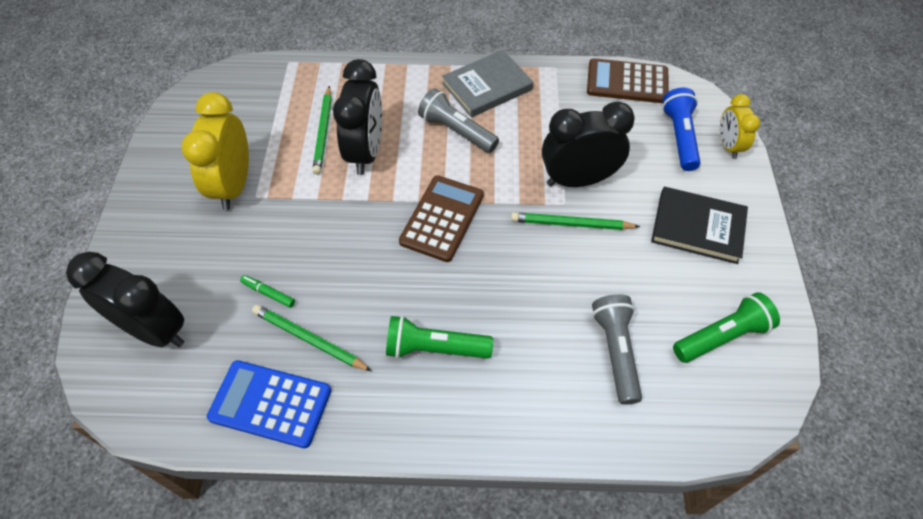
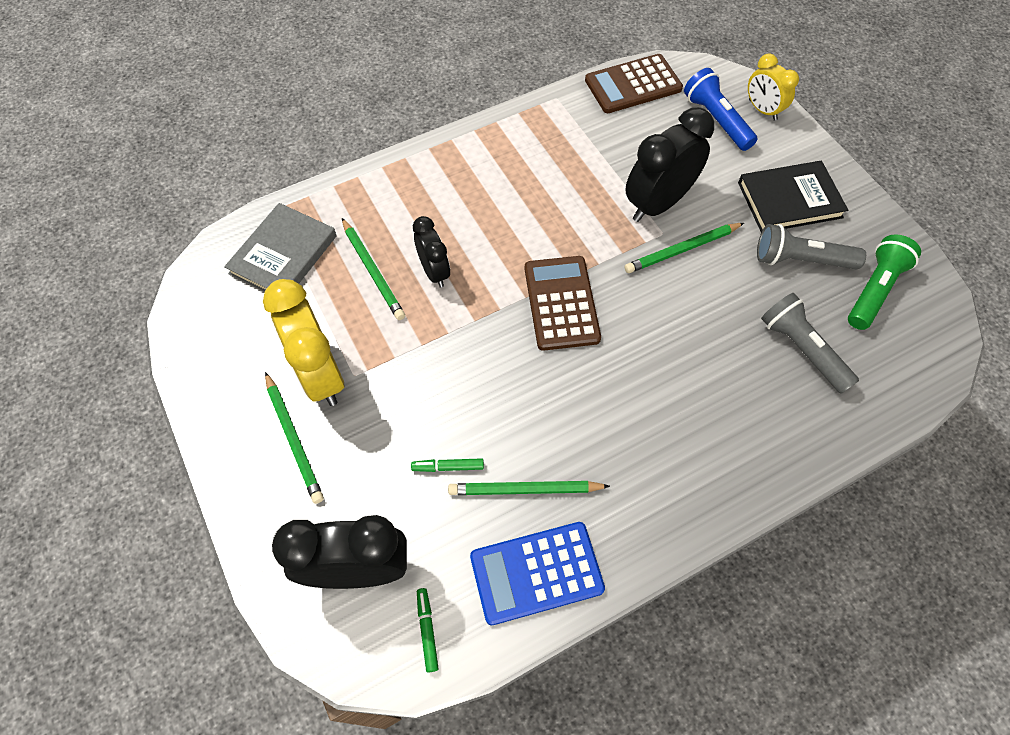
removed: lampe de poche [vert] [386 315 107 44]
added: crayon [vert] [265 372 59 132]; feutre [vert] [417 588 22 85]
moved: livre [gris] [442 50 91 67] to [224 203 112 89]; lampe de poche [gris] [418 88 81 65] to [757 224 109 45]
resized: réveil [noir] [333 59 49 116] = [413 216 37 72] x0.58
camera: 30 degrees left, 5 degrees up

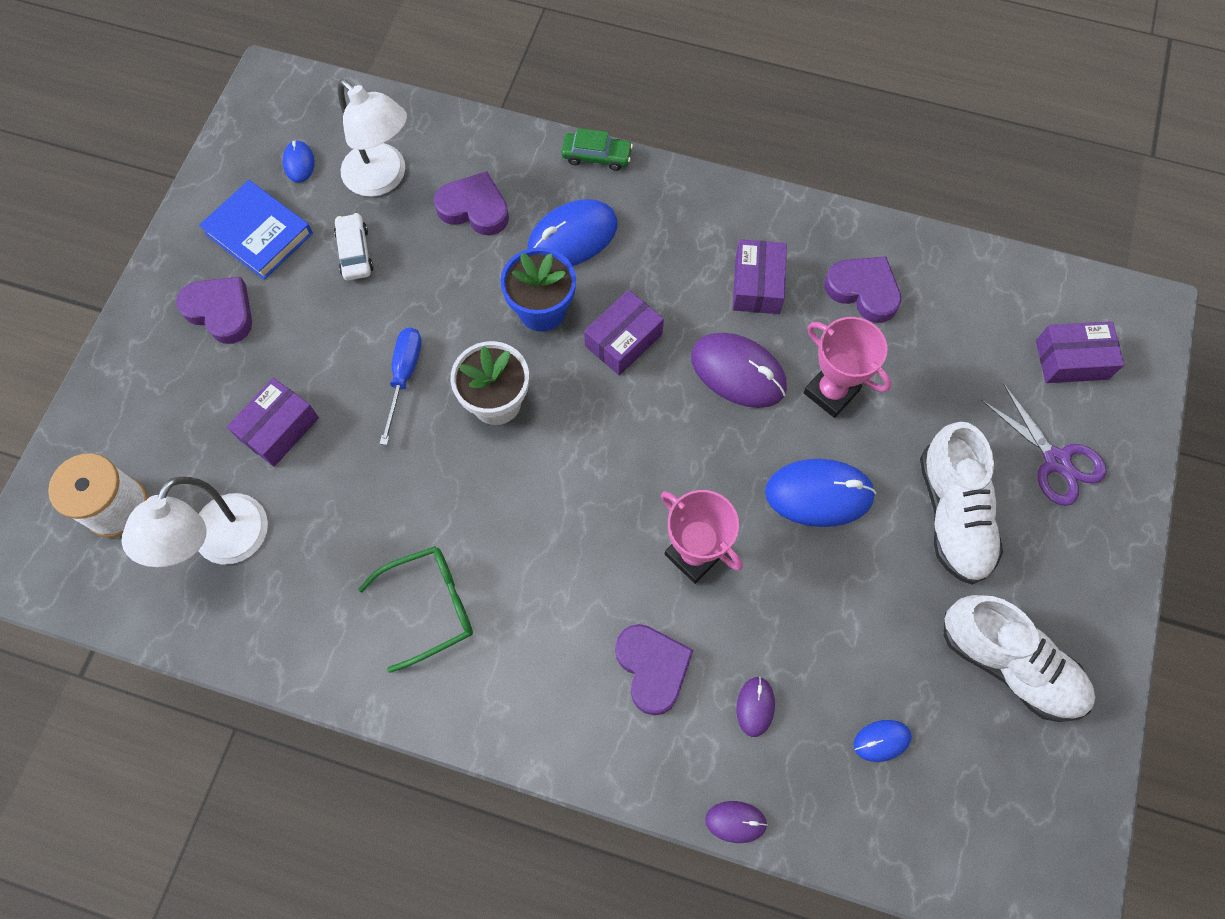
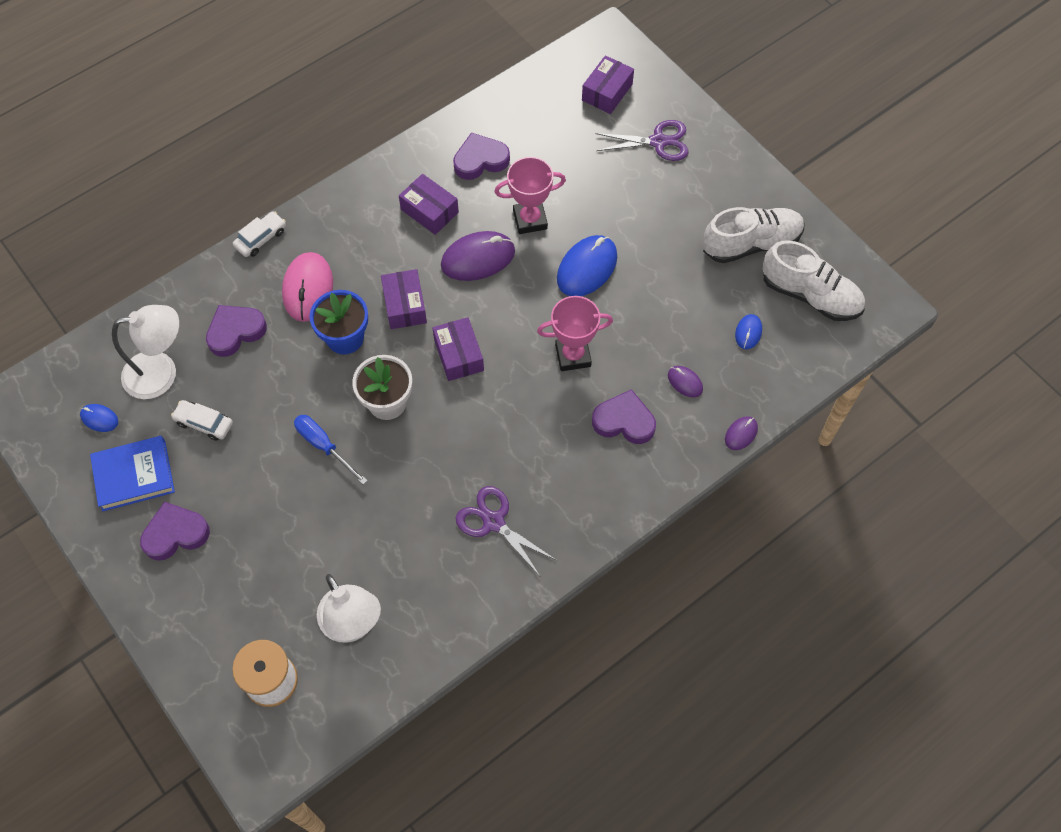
moved: boîte [violet] [227 378 92 89] to [433 317 51 64]; chaussure [blanc] [920 422 83 163] to [763 240 102 81]
replaced: lunettes [vert] [358 546 115 127] to ciseaux [violet] [456 486 100 91]
recoloured: voiture [vert] [561 128 72 43] to voiture [blanc] [233 211 53 46]; souris [bleu] [528 199 90 67] to souris [rose] [282 252 51 70]
camera: 55 degrees left, 5 degrees down

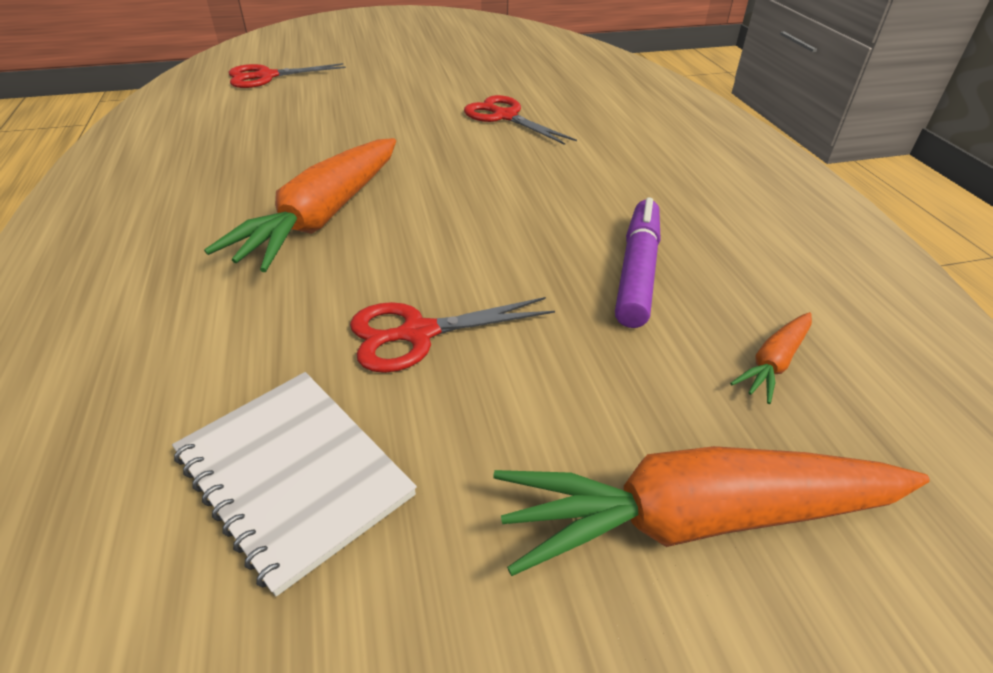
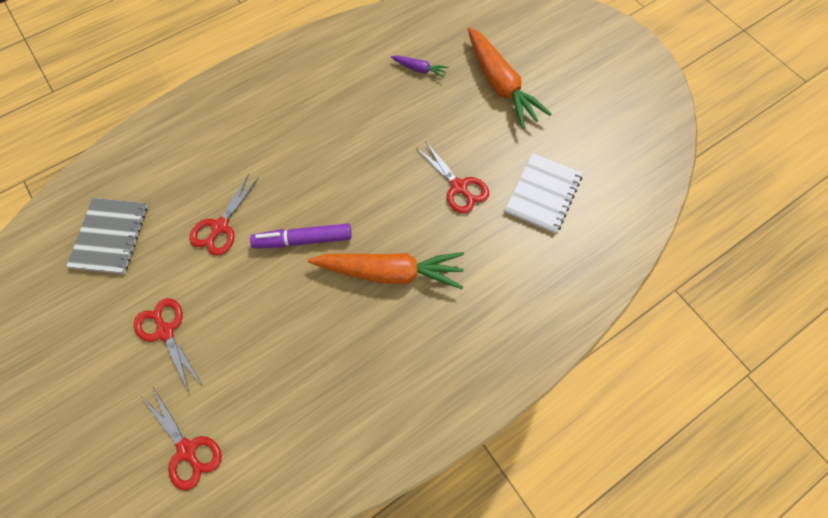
added: carnet [gris] [66 198 81 76]; ciseaux [rouge] [134 298 69 96]
moved: feutre [violet] [615 197 45 131] to [250 224 102 24]
recoloured: carotte [orange] [730 312 82 92] to carotte [violet] [391 55 57 23]
camera: 110 degrees left, 25 degrees up

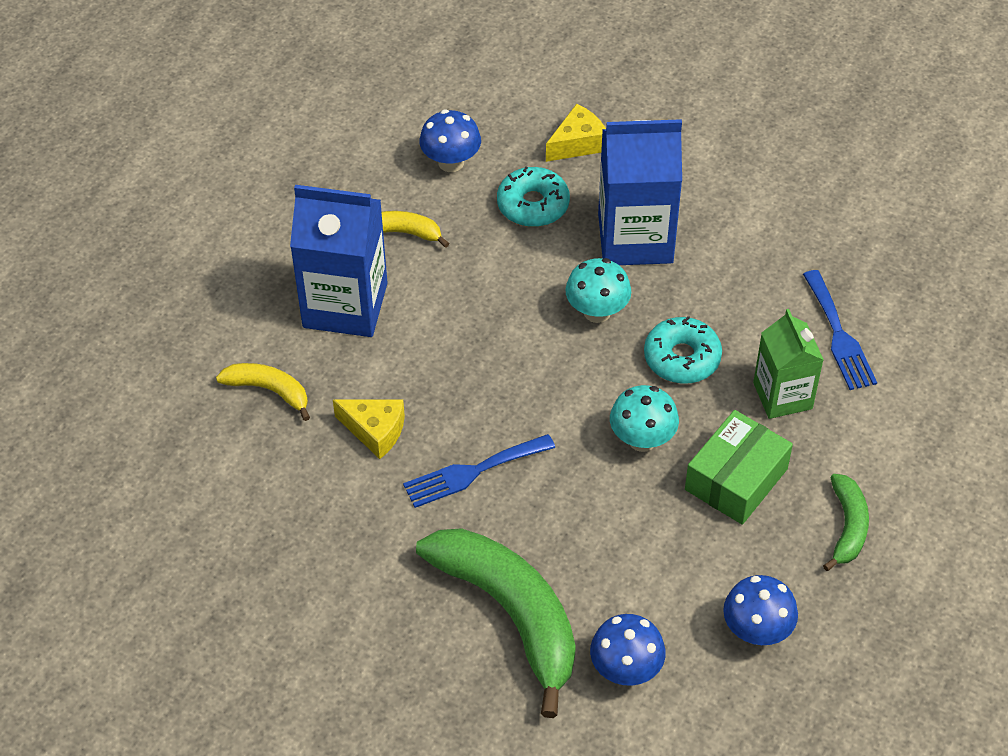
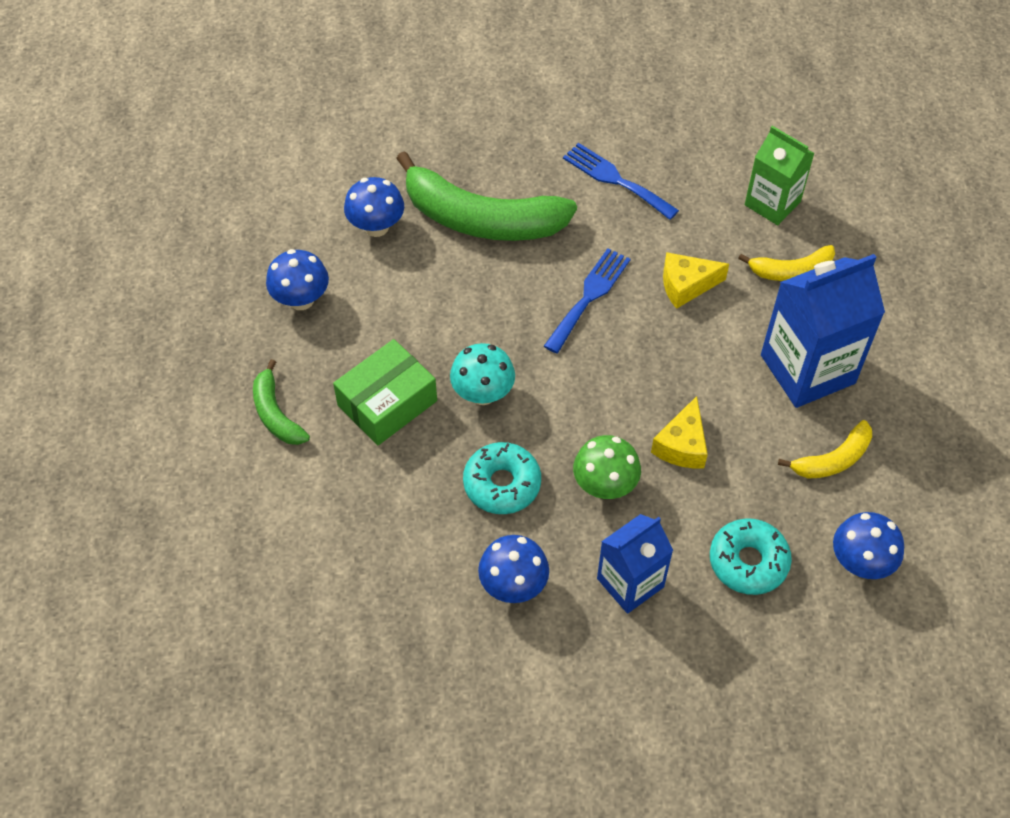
added: champignon [bleu] [478 535 71 68]
moved: fromage [jaune] [546 104 60 58] to [651 396 57 72]; fourchette [bleu] [803 270 74 120] to [563 143 116 77]; brique de lait [vert] [753 309 71 110] to [745 126 70 99]
recoloured: champignon [turquoise] [565 258 66 65] to champignon [vert] [573 435 68 64]
turned: boîte [vert] [685 410 108 115] = [333 339 104 106] 45 degrees clockwise
resized: brique de lait [bleu] [598 119 84 146] = [597 514 76 100] x0.63
camera: 145 degrees right, 5 degrees up

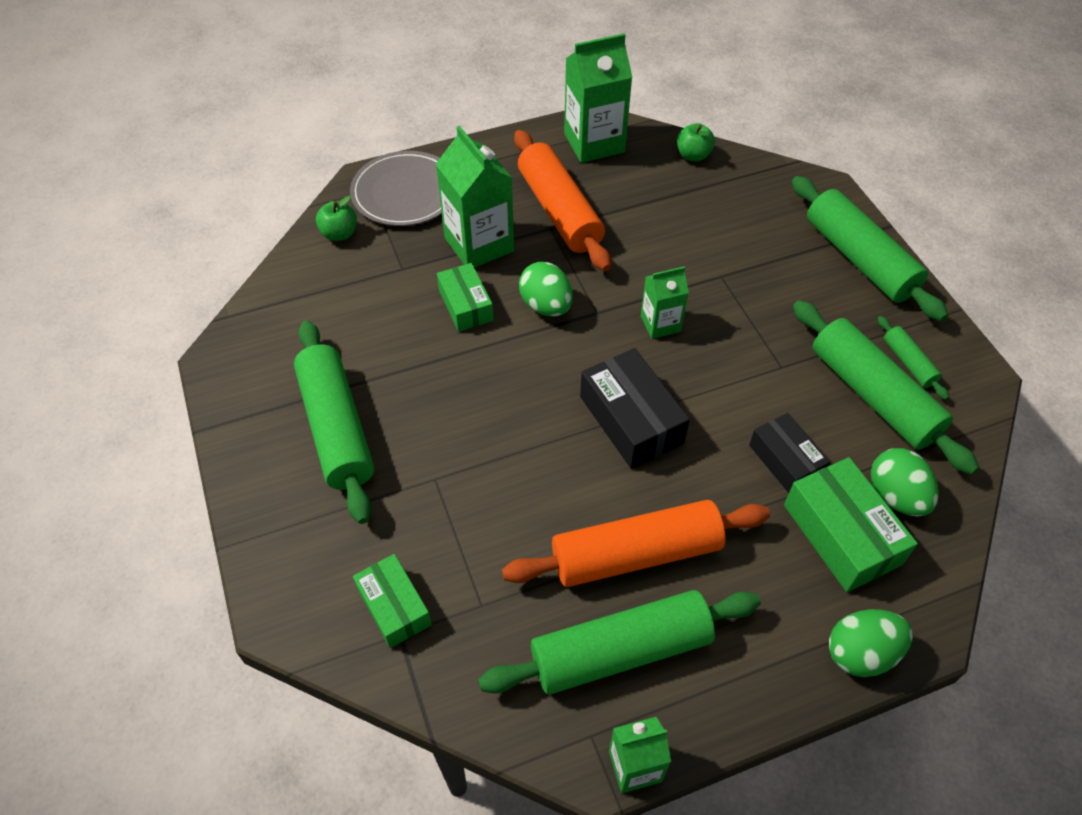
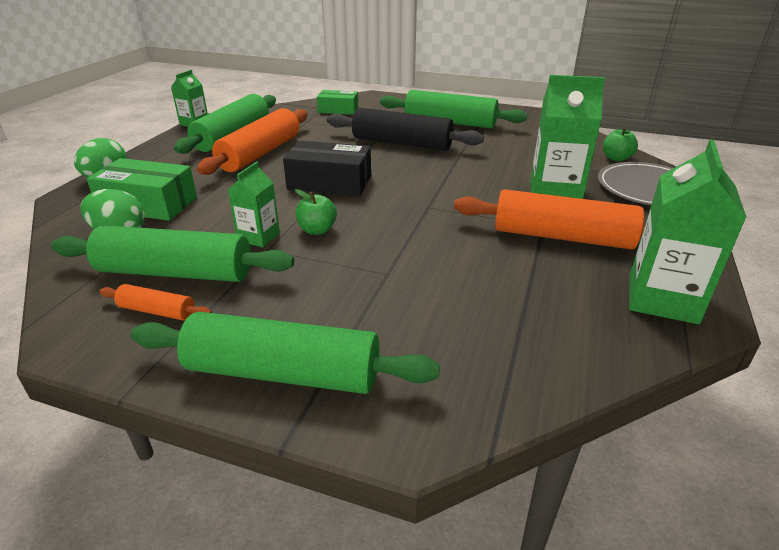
removed: œuf [vert] [519 262 54 55]; boîte [vert] [437 263 57 69]; boîte [noir] [749 413 81 80]
added: rouleau à pâtisserie [noir] [327 108 157 43]
moved: pomme [vert] [677 123 38 38] to [295 189 42 46]; brique de lait [vert] [641 266 48 73] to [228 162 52 85]
recoloured: rouleau à pâtisserie [vert] [877 316 72 84] to rouleau à pâtisserie [orange] [99 284 113 37]
camera: 130 degrees right, 20 degrees down

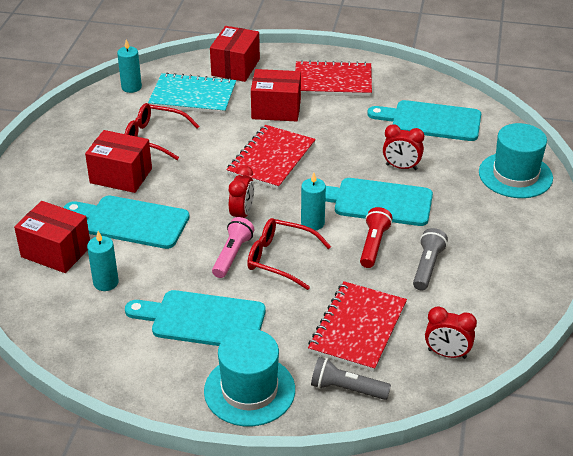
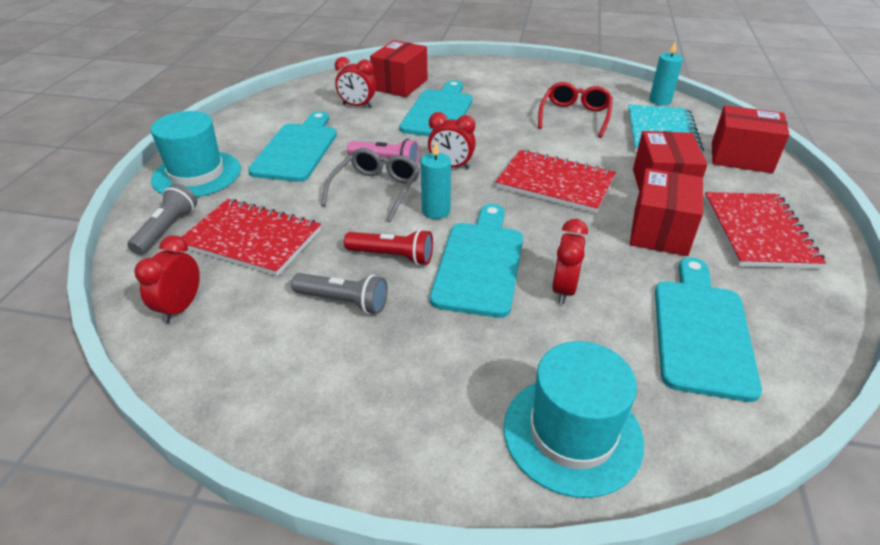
moved: boîte [rouge] [85 130 67 63] to [630 168 73 88]
replaced: bougie [turquoise] [87 231 32 60] to réveil [rouge] [335 57 41 51]
recoloured: lunettes [rouge] [247 218 84 72] to lunettes [gris] [321 148 99 74]
camera: 90 degrees right, 0 degrees up

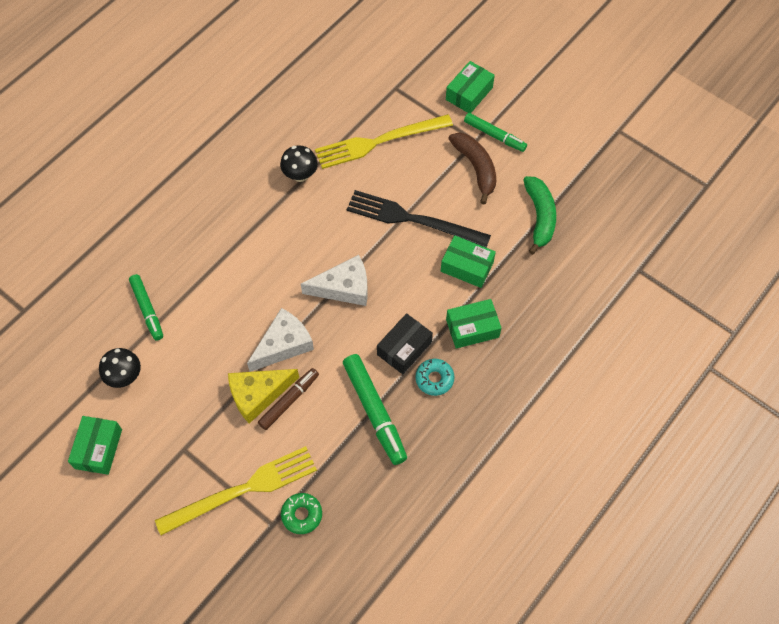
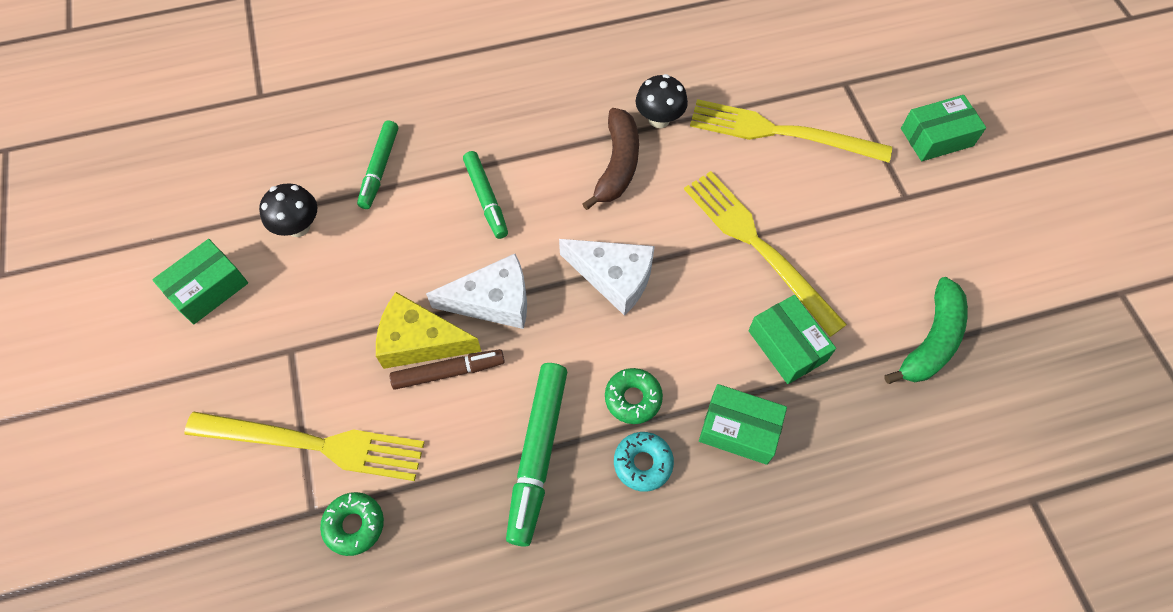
moved: feutre [vert] [464 113 63 39] to [463 151 45 88]; banane [marron] [448 133 48 72] to [582 108 57 102]
replaced: boîte [noir] [377 313 56 61] to beignet [vert] [605 368 58 56]
recoloured: fourchette [noir] [347 190 144 58] to fourchette [jaune] [684 171 163 166]
camera: 35 degrees right, 0 degrees up

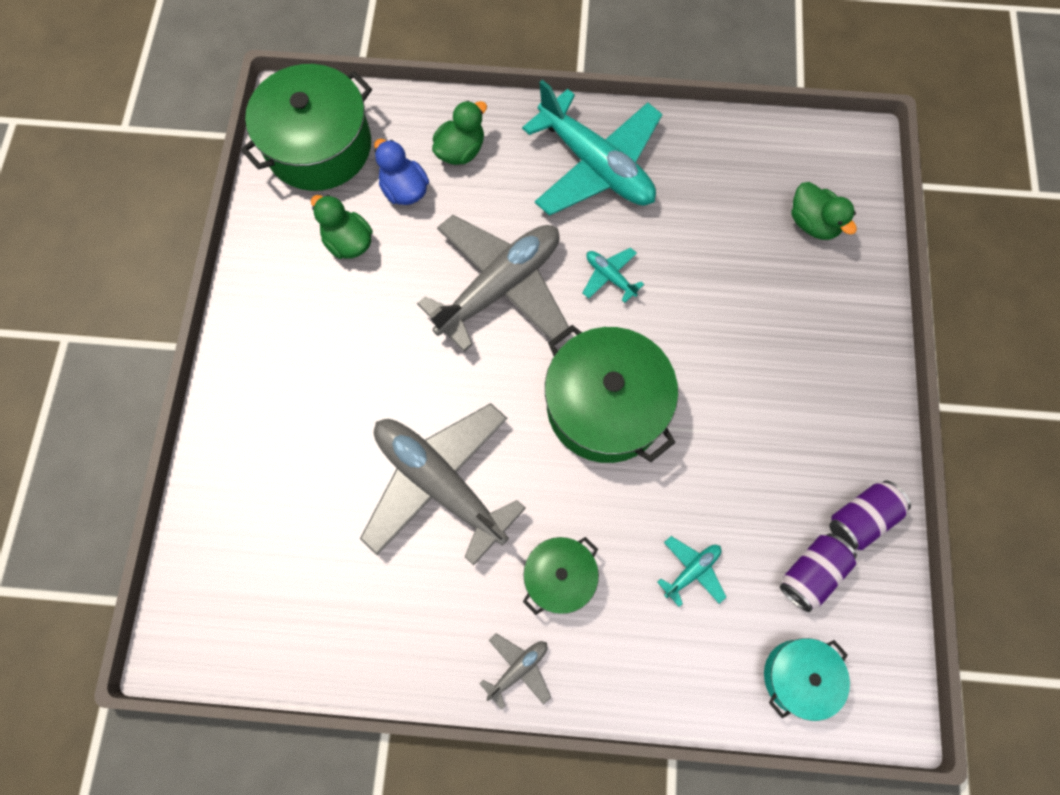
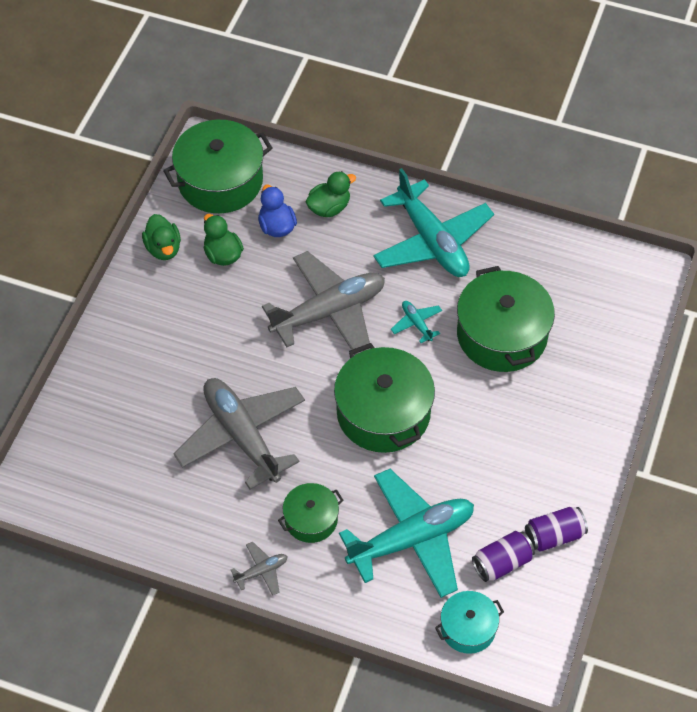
added: marmite [vert] [457 266 98 106]
moved: canard [vert] [792 182 65 58] to [142 214 39 46]
resized: avion [turquoise] [657 536 69 71] = [339 469 135 129] x2.41
camera: 15 degrees right, 15 degrees down

